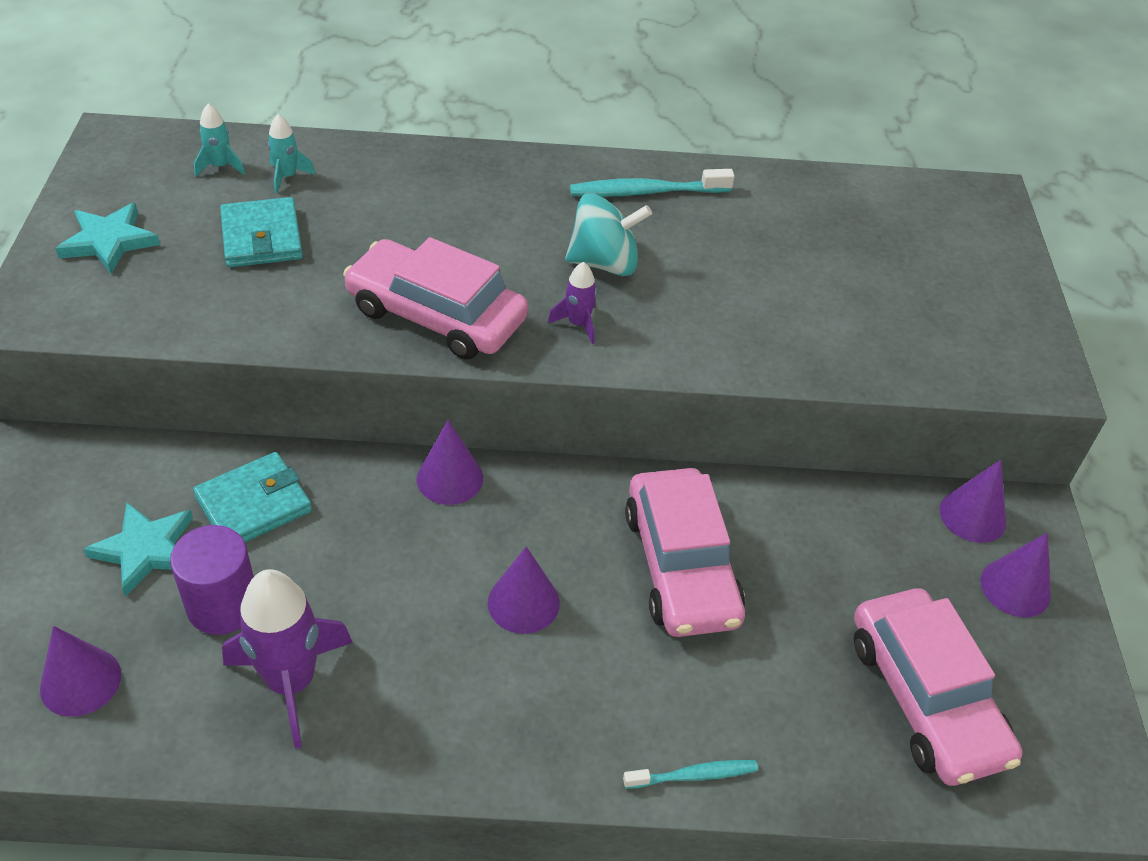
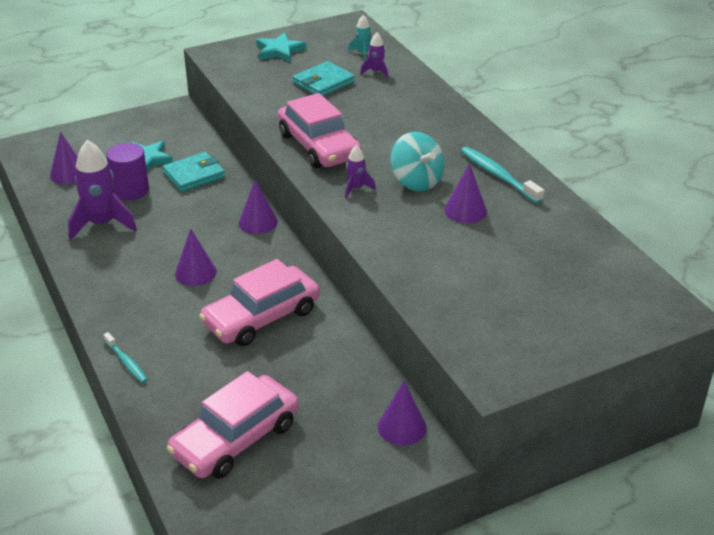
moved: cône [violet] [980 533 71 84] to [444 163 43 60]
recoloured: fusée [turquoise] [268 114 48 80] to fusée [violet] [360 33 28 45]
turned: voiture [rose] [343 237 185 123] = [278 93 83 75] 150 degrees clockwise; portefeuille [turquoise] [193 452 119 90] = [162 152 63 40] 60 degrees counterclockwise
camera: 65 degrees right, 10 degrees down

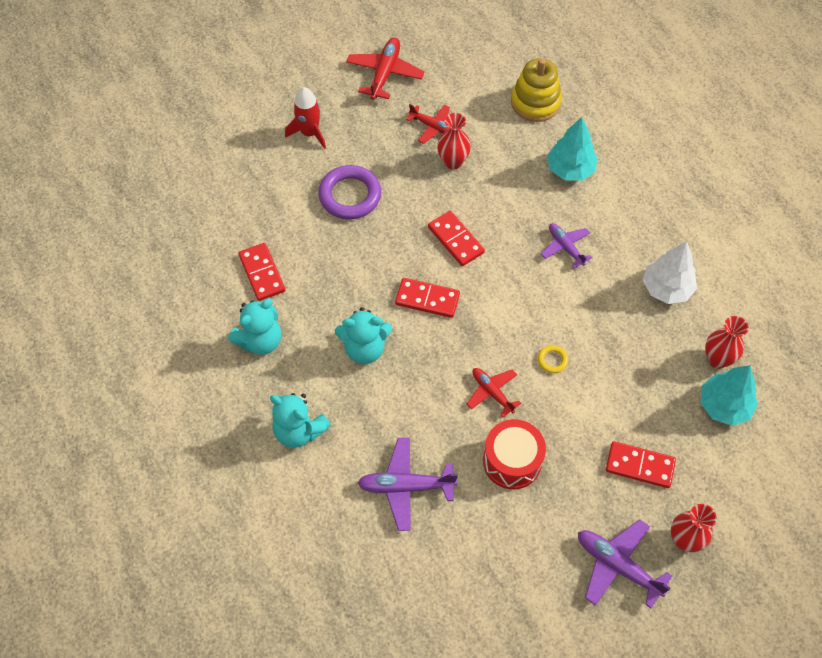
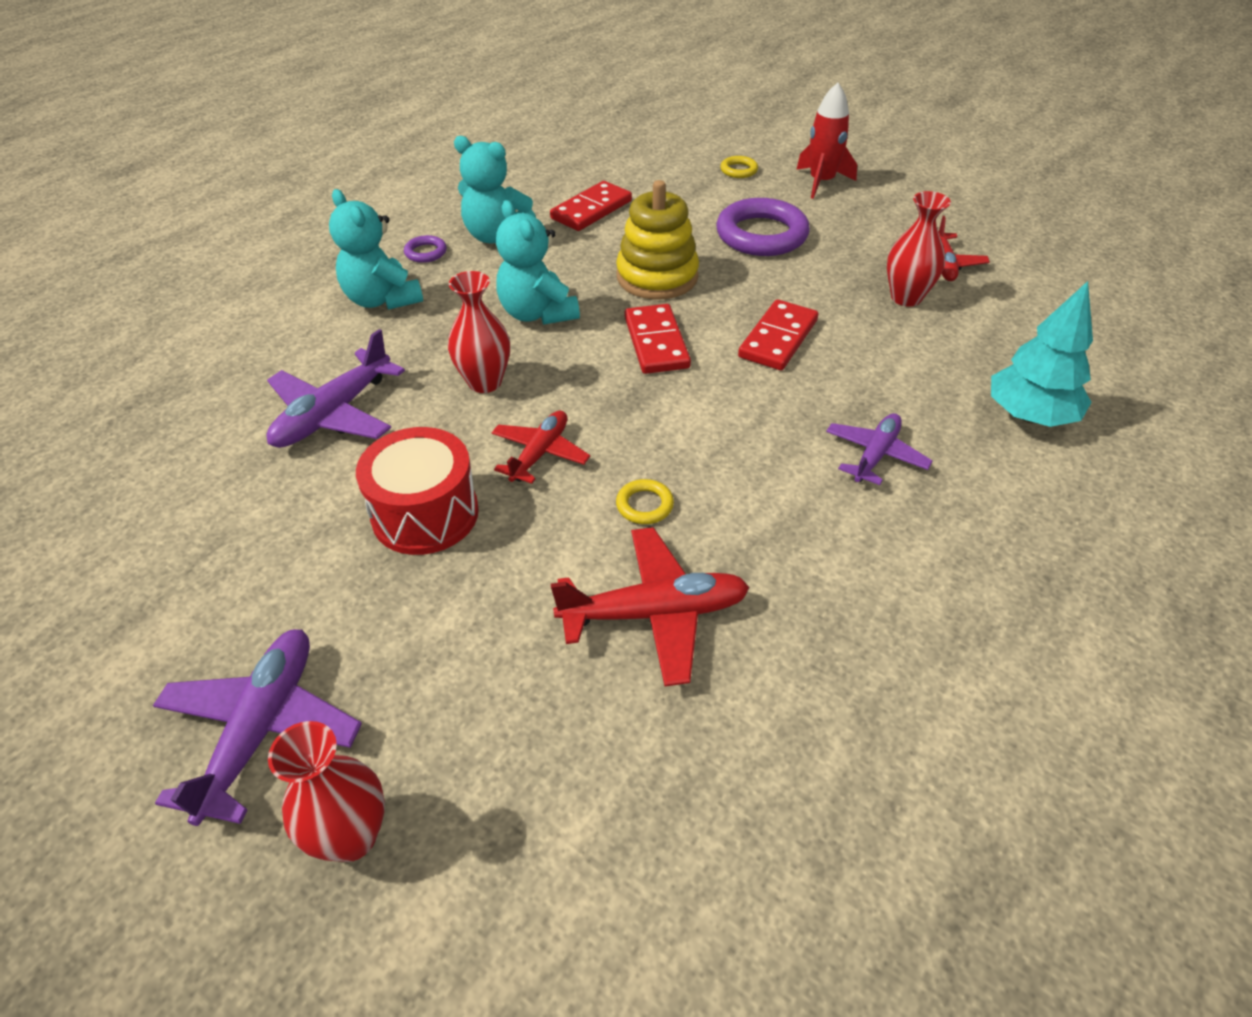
removed: arbre [blanc] [643 241 54 63]; arbre [turquoise] [701 365 57 61]; domino [rouge] [606 441 70 47]
added: anneau [jaune] [720 156 38 22]; anneau [violet] [404 235 43 28]
moved: avion [rouge] [346 38 79 61] to [551 527 198 159]; jouet à empiler [jaune] [511 58 51 64] to [616 180 83 120]; vase [rouge] [705 316 44 53] to [448 271 62 122]
turned: ours en peluche [turquoise] [270 393 61 55] = [329 189 94 121] 45 degrees counterclockwise; avion [violet] [358 438 100 93] = [267 329 138 119] 120 degrees counterclockwise
camera: 65 degrees right, 15 degrees down

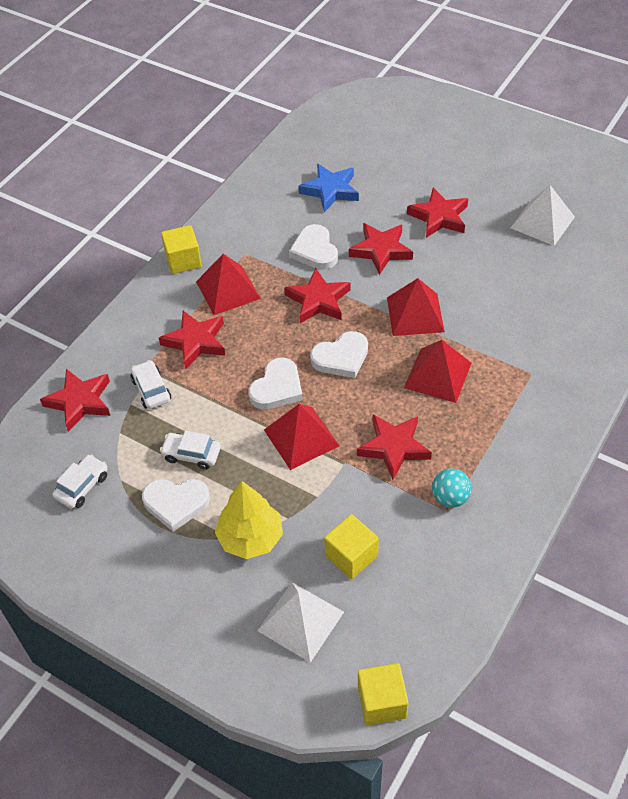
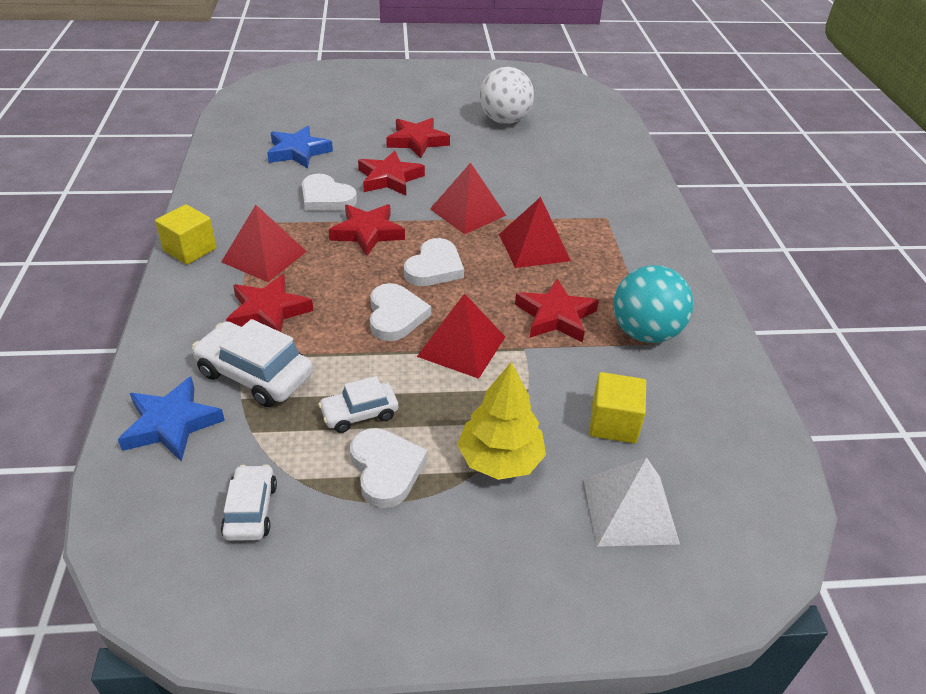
removed: cube [jaune] [358 663 51 62]
replaced: pyramide [blanc] [511 185 64 61] to balle [blanc] [479 67 55 57]
recoloured: étoile [rouge] [40 369 70 63] to étoile [bleu] [118 377 107 85]
turned: cœur [blanc] [142 479 68 53] = [350 428 78 80] 75 degrees counterclockwise
resized: voiture [blanc] [131 360 40 49] = [192 319 121 88] x1.63; balle [turquoise] [432 468 40 40] = [613 265 80 78] x1.76
camera: 40 degrees left, 10 degrees down

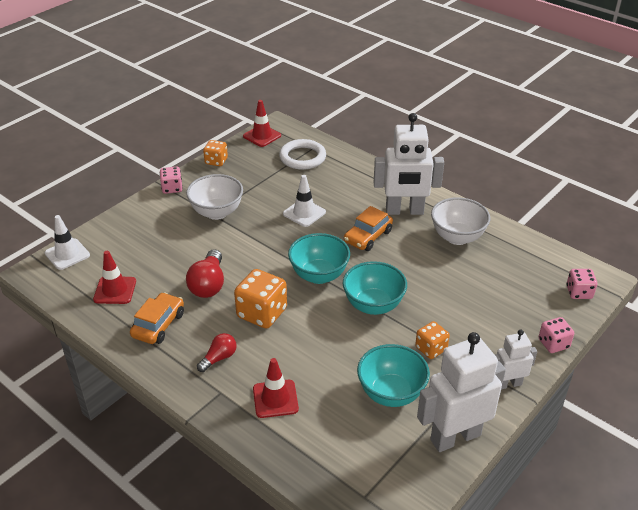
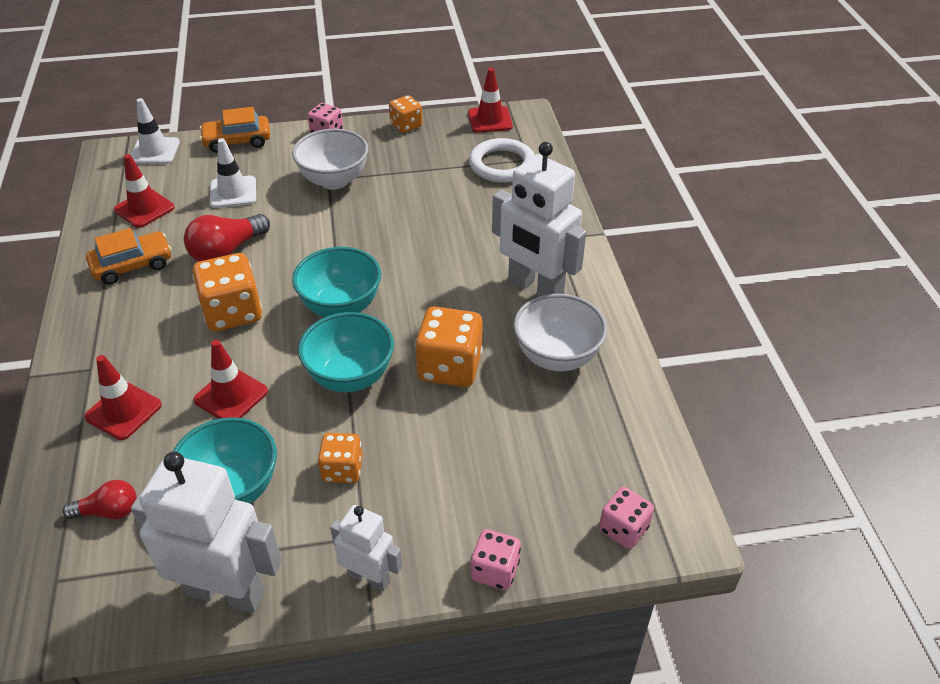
added: dé [orange] [415 306 68 81]; cône de chantier [rouge] [193 340 75 79]
moved: cône de chantier [blanc] [283 175 43 52] to [210 138 46 70]; voiture [orange] [344 206 49 45] to [200 107 70 46]; ampoule [rouge] [197 333 40 39] to [63 480 74 39]
camera: 40 degrees right, 5 degrees up

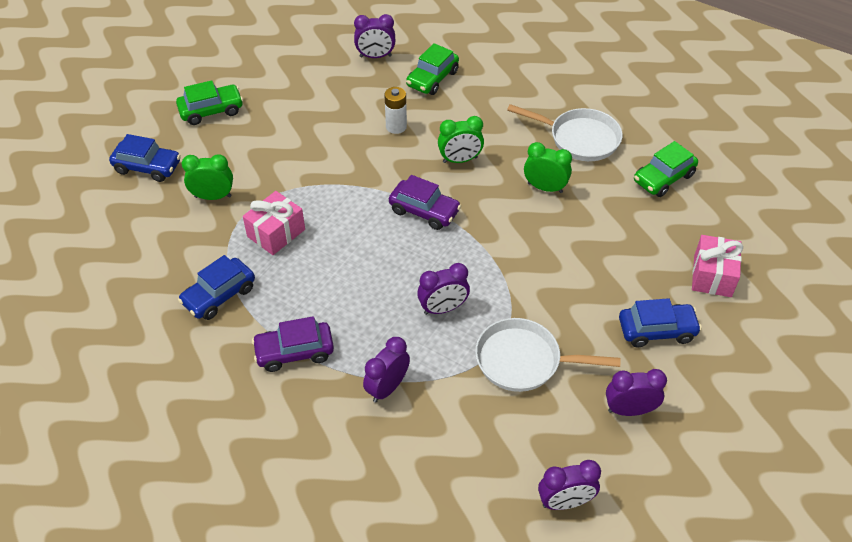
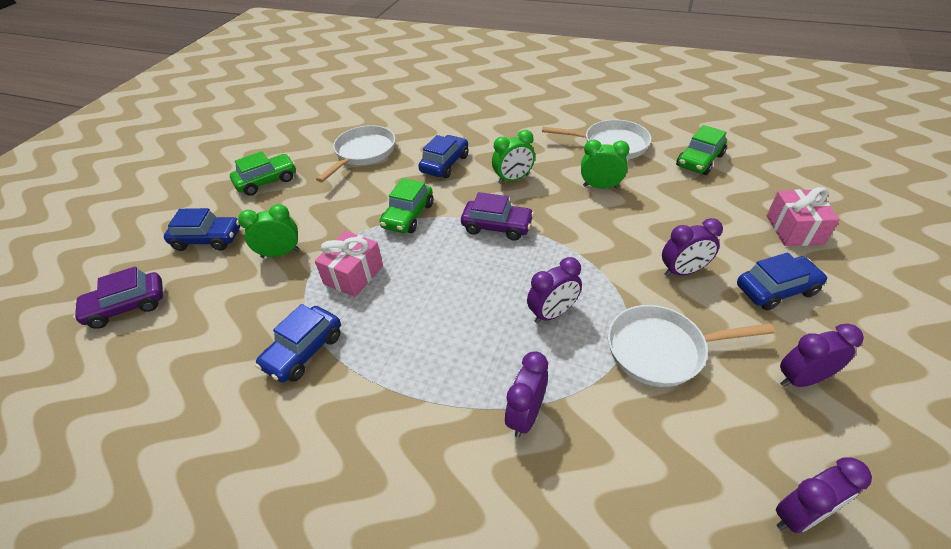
added: poêle [blanc] [316 125 79 57]
moved: réveil [violet] [354 14 41 44] to [662 218 61 58]; voiture [vert] [406 43 53 52] to [379 178 54 55]; voiture [violet] [252 316 82 56] to [73 266 90 63]
replaced: pile [blanc] [384 87 23 47] to voiture [bleu] [418 135 51 43]
camera: 10 degrees left, 5 degrees down

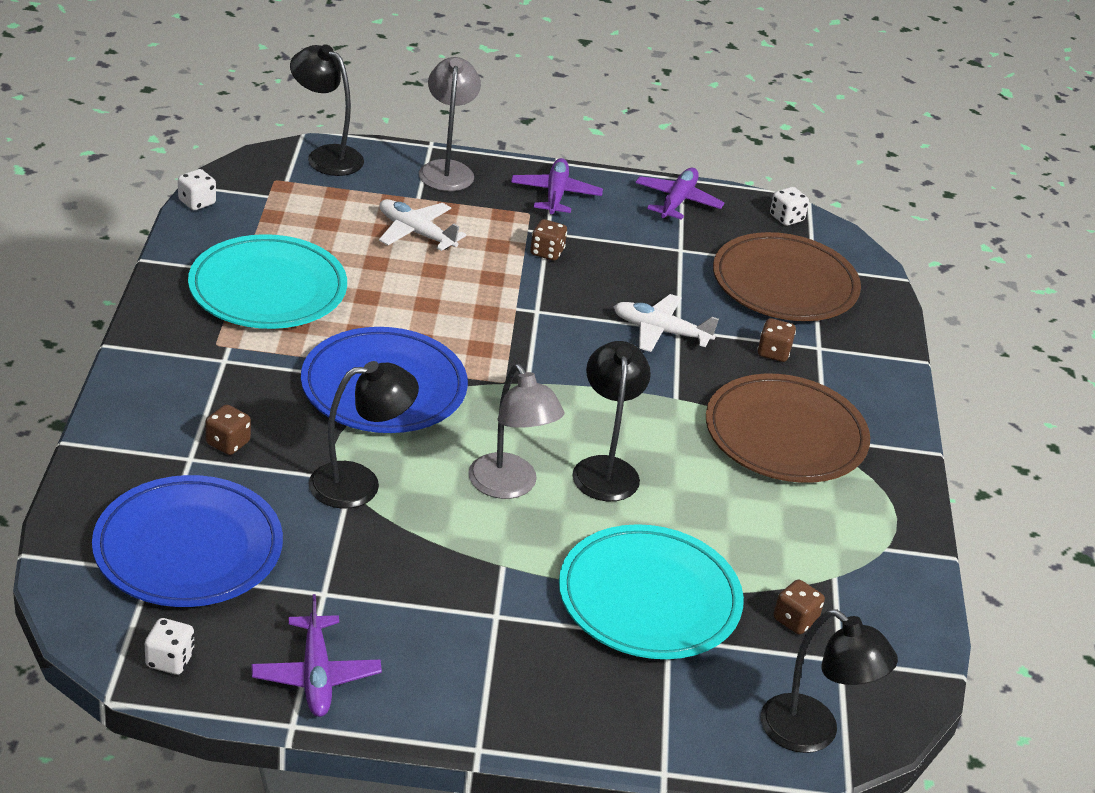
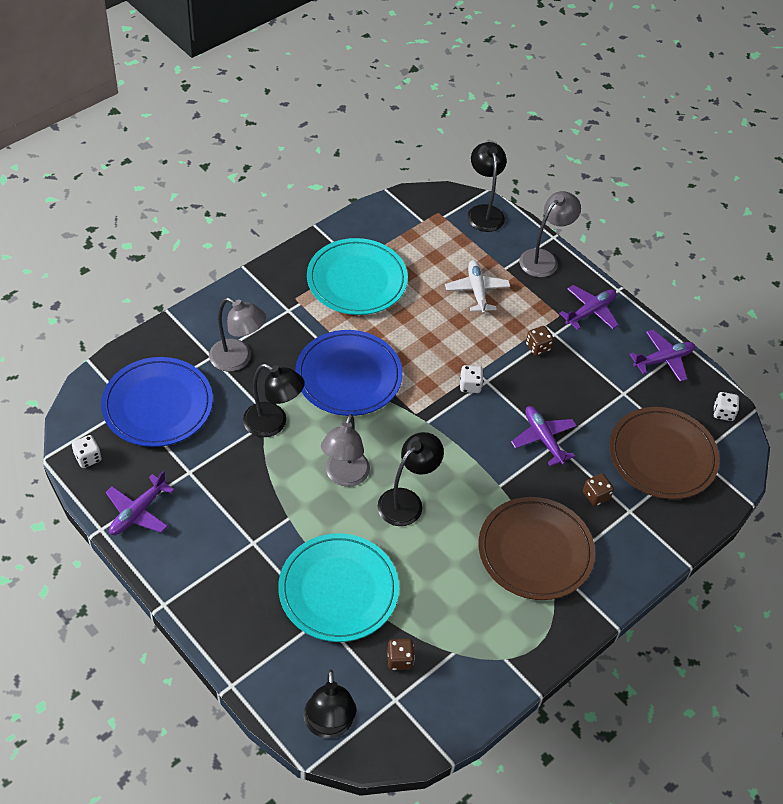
moved: dé [blanc] [178 169 38 41] to [460 365 23 28]
replaced: dé [marron] [205 404 46 51] to lampe [gris] [209 297 57 75]
recoloured: avion [blanc] [614 294 105 58] to avion [violet] [511 406 66 60]
camera: 45 degrees right, 15 degrees up

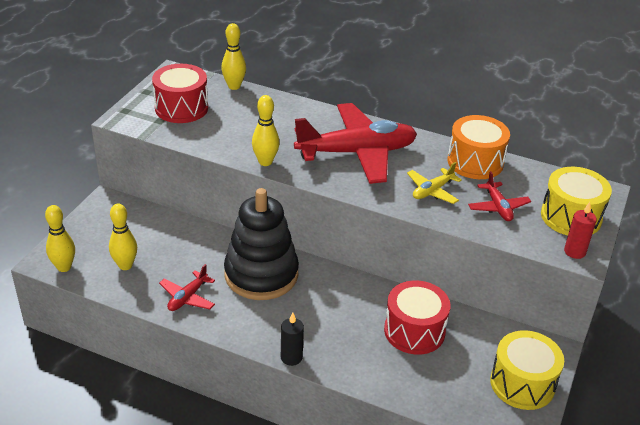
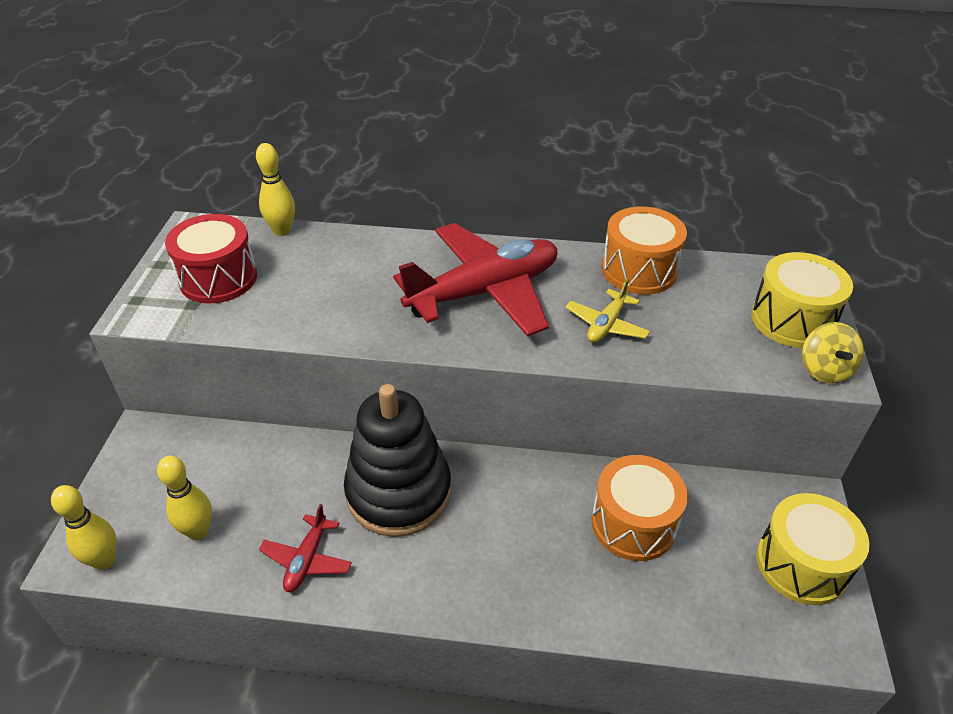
removed: quille [jaune] [252 95 27 71]; avion [rouge] [468 171 63 50]; bougie [noir] [281 313 23 53]
replaced: bougie [rouge] [564 202 33 57] to toupie [jaune] [802 322 62 62]
recoloured: tambour [rouge] [384 280 67 75] to tambour [orange] [592 455 96 106]
camera: 15 degrees left, 5 degrees up

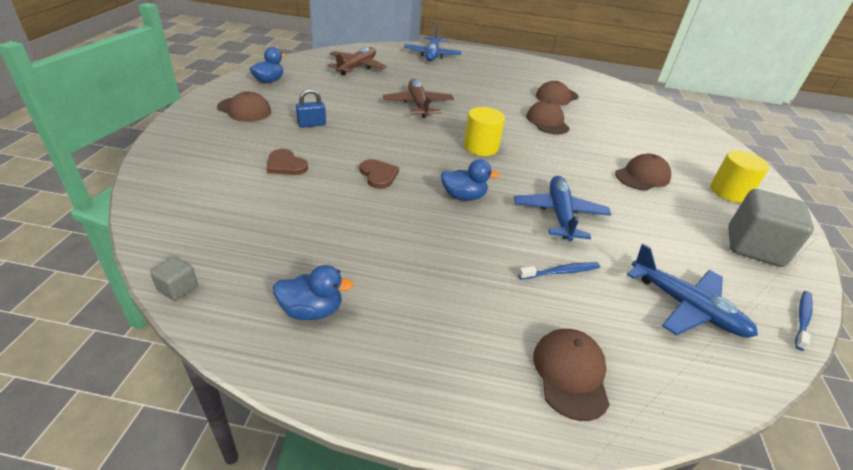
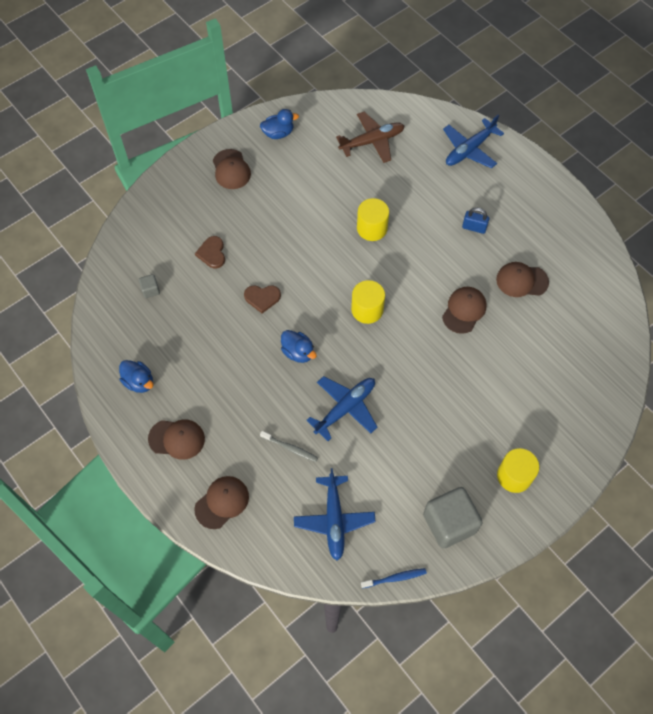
moved: cadenas [bleu] [296 89 30 39] to [462 207 28 27]; casquette [marron] [615 154 56 37] to [148 420 57 40]; cube [gris] [150 256 48 45] to [139 274 21 24]
replaced: avion [marron] [383 79 71 39] to cylindre [jaune] [357 198 32 43]
recoloured: brosse à dents [bleu] [518 262 82 17] to brosse à dents [gris] [260 431 58 31]
turned: cœur [marron] [360 159 39 30] = [244 285 37 28] 75 degrees clockwise
camera: 45 degrees right, 25 degrees up

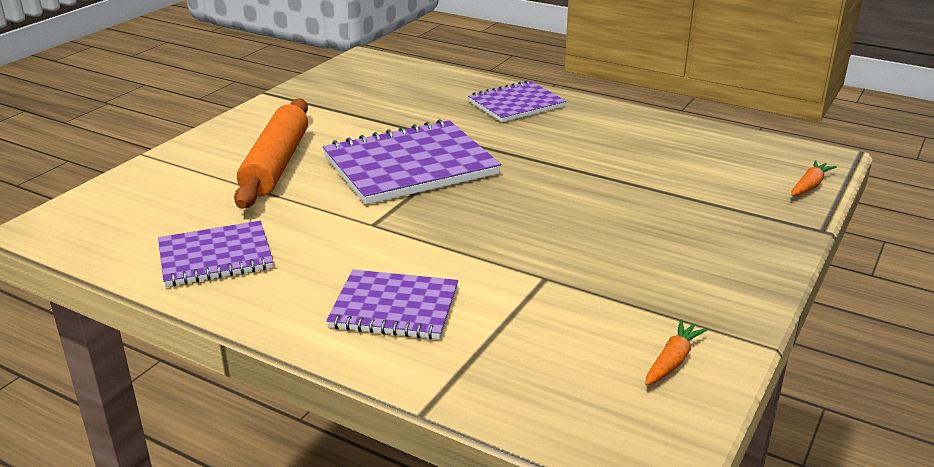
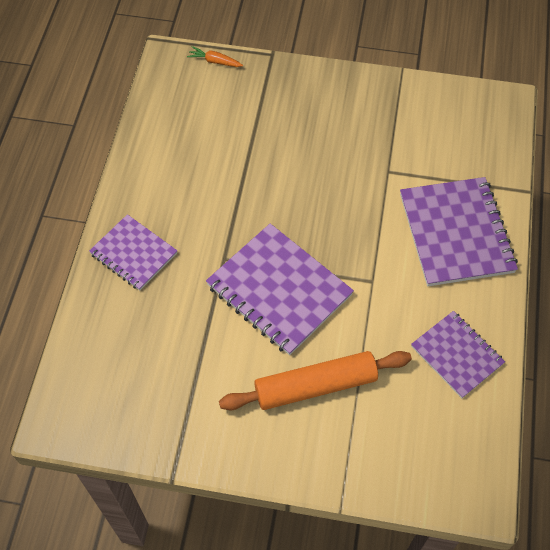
removed: carotte [orange] [645 319 63 66]
resized: carnet [violet] [326 270 132 69] = [400 177 118 109] x1.63
camera: 110 degrees left, 30 degrees up

